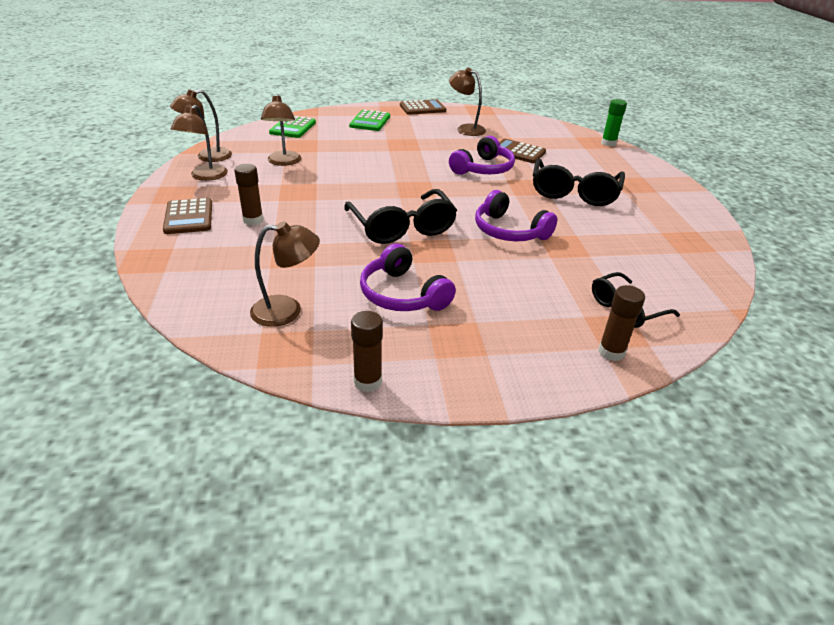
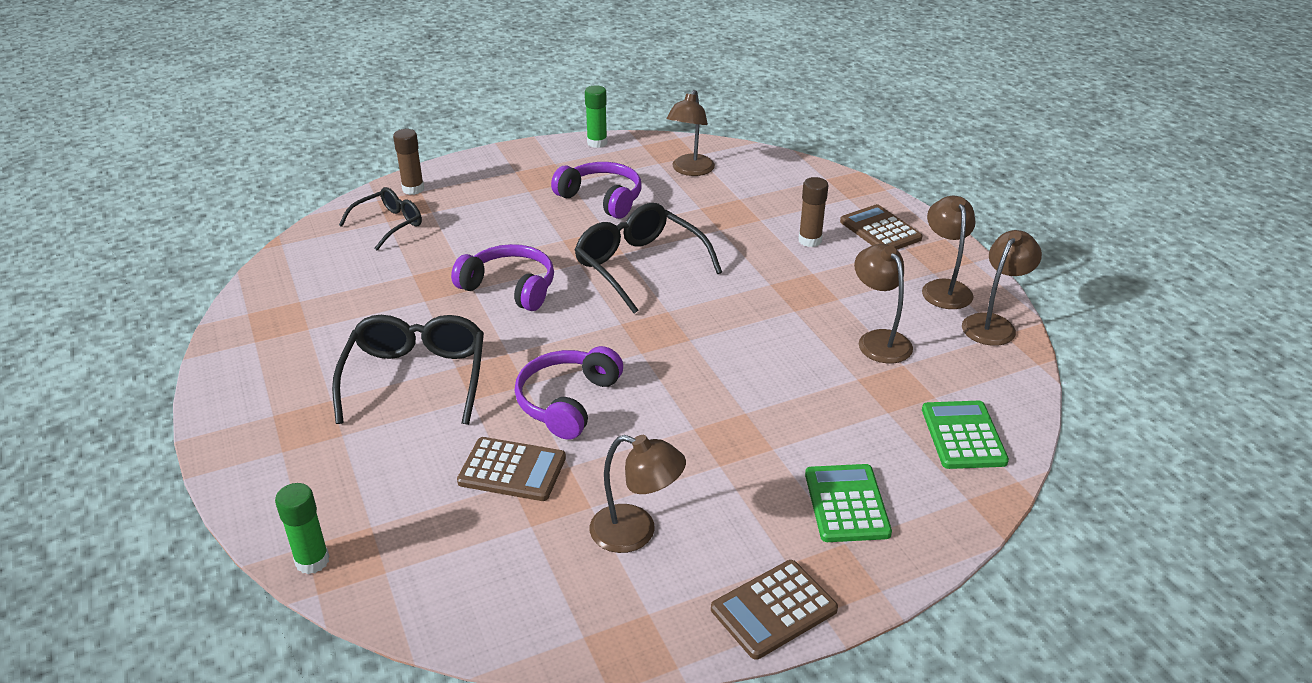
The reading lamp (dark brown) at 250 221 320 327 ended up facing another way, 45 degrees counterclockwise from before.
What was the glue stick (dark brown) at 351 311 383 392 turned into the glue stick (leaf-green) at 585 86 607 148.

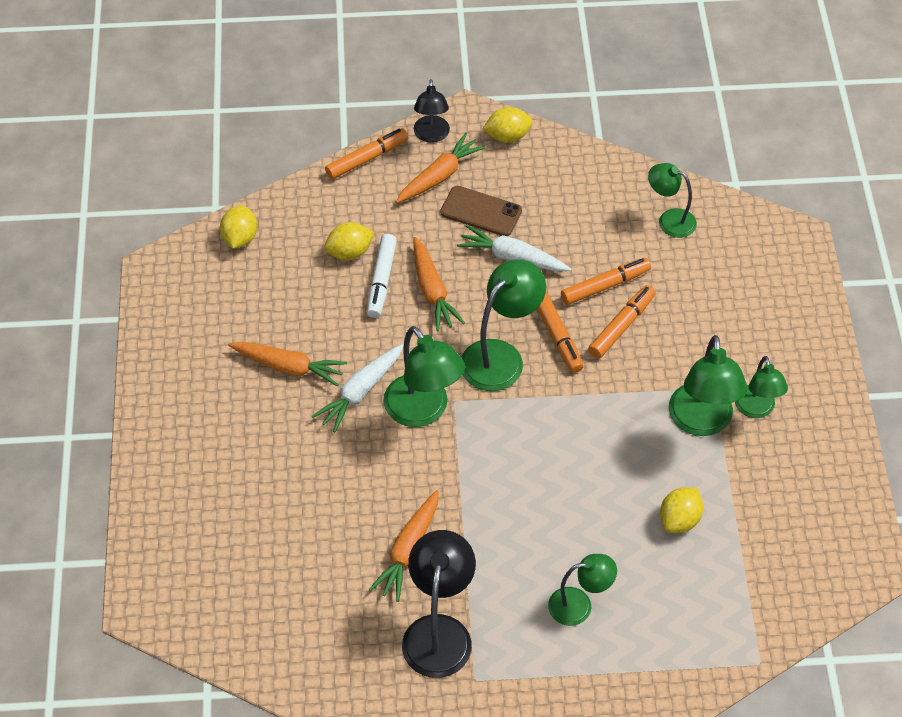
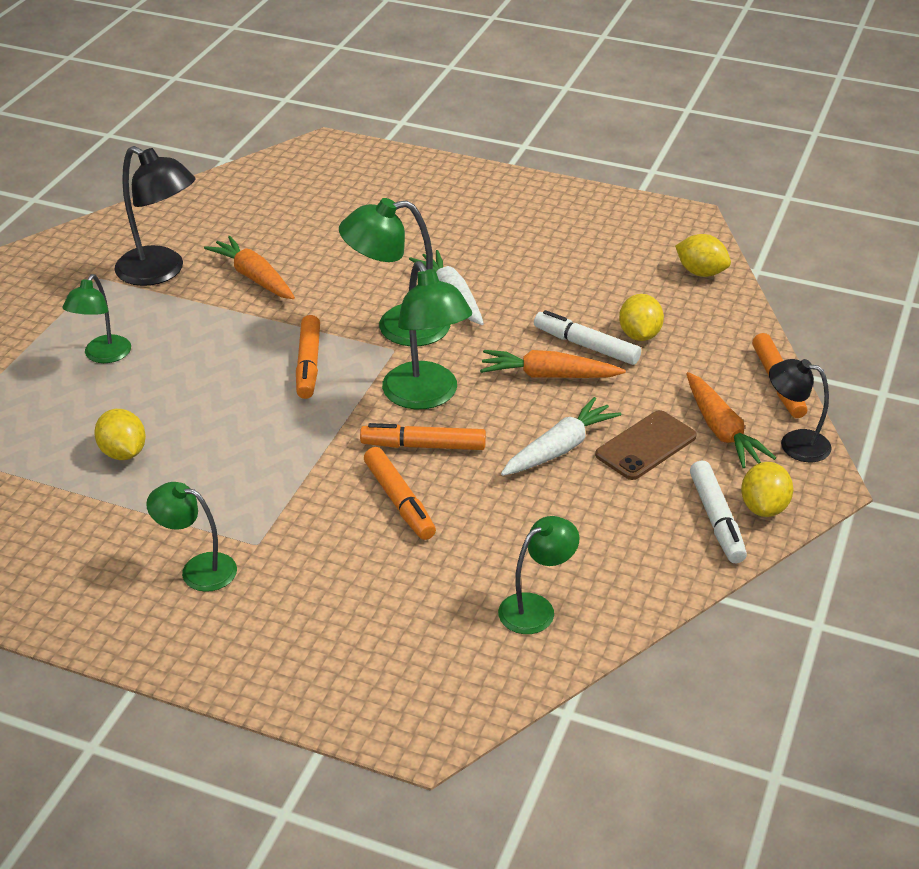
The marker pen (orange-coloured) ended up elsewhere, having gone from 561 258 651 305 to 296 315 320 399.
The second view lost the reading lamp (leaf-green) at 669 335 748 436.
The second view lost the toy carrot (orange-coloured) at 228 342 347 387.
The second view gained the marker pen (snow-white) at 690 461 747 563.

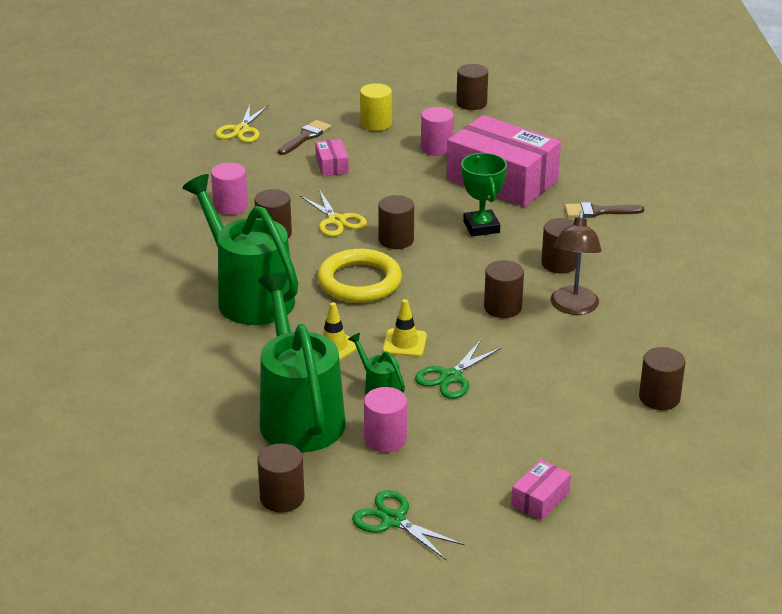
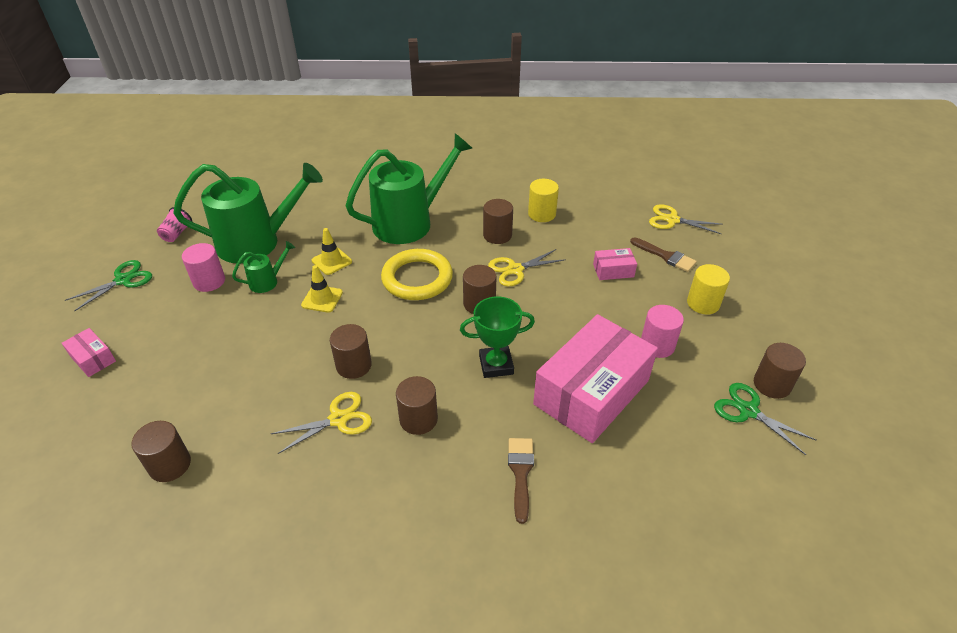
What was the solid cylinder (pink) at 211 163 248 215 turned into the solid cylinder (bright yellow) at 528 179 559 222.
Where the reading lamp (dark brown) stood at 550 211 602 315, the scissors (bright yellow) came to stand at 271 392 372 454.
The scissors (leaf-green) ended up elsewhere, having gone from 415 340 502 399 to 714 383 817 455.
Where the solid cylinder (dark brown) stood at 257 443 305 513, the beaker (pink) came to stand at 157 207 192 242.

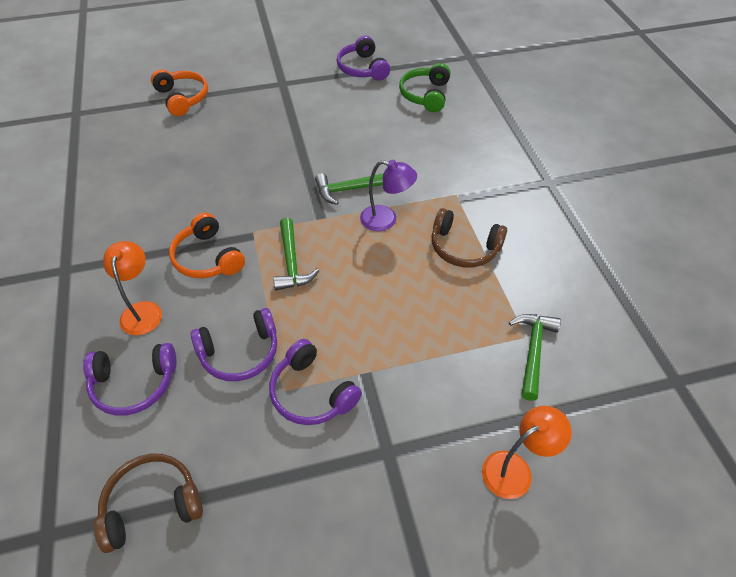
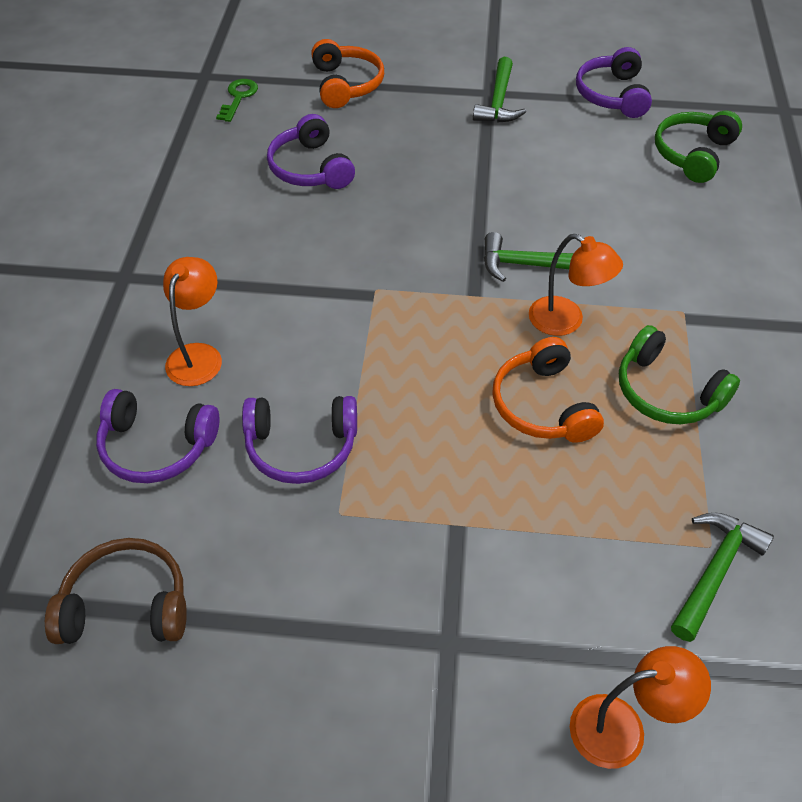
What was the reading lamp (violet) at 360 160 417 231 turned into the reading lamp (orange-coloured) at 529 234 623 336.
What was the over-ear headphones (dark brown) at 431 208 507 268 turned into the over-ear headphones (leaf-green) at 619 325 740 424.
The over-ear headphones (orange-coloured) ended up elsewhere, having gone from 169 213 245 278 to 492 337 604 443.
The hammer (leaf-green) ended up elsewhere, having gone from 273 218 319 291 to 473 57 526 123.
The over-ear headphones (violet) ended up elsewhere, having gone from 269 339 362 425 to 267 114 355 189.
The second view gained the key (leaf-green) at 216 79 258 122.

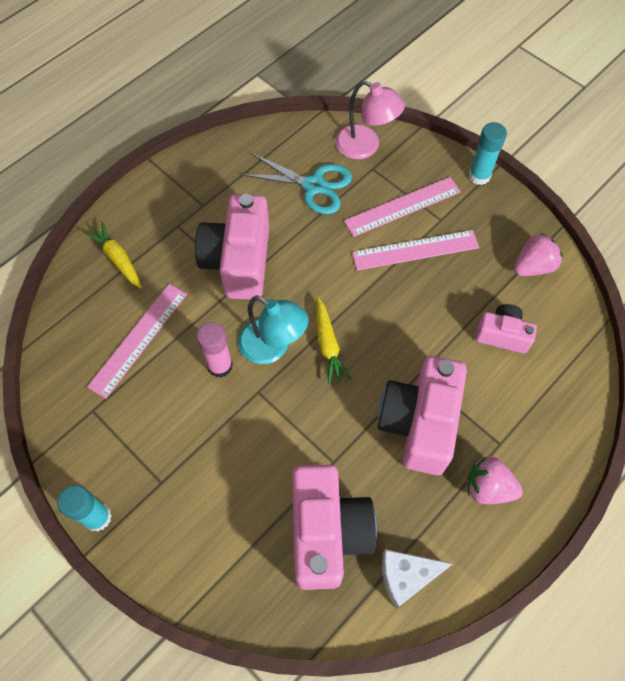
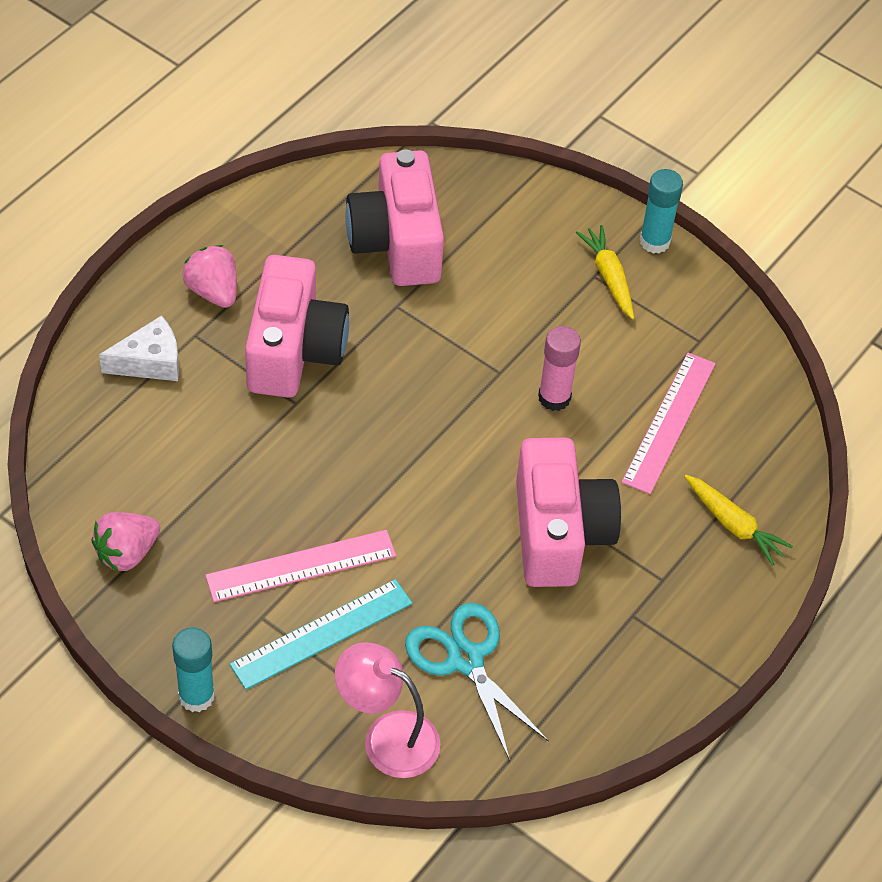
The scissors (aqua) at 240 153 352 214 ended up facing another way, 45 degrees clockwise from before.
What was the straightedge (pink) at 344 177 461 237 turned into the straightedge (aqua) at 229 579 413 690.
The second view lost the reading lamp (aqua) at 238 295 309 364.
The toy carrot (bright yellow) ended up elsewhere, having gone from 316 297 351 385 to 576 225 634 319.
The second view lost the camera (pink) at 475 304 537 354.
The toy strawberry (pink) at 467 457 523 504 ended up facing another way, 135 degrees counterclockwise from before.
The cheese wedge (snow-white) ended up elsewhere, having gone from 382 549 452 608 to 99 315 179 381.

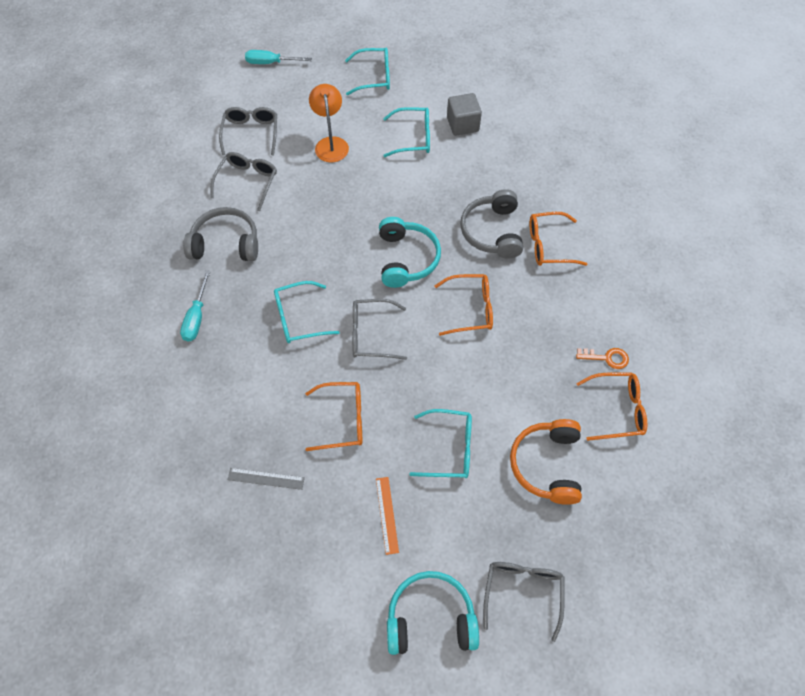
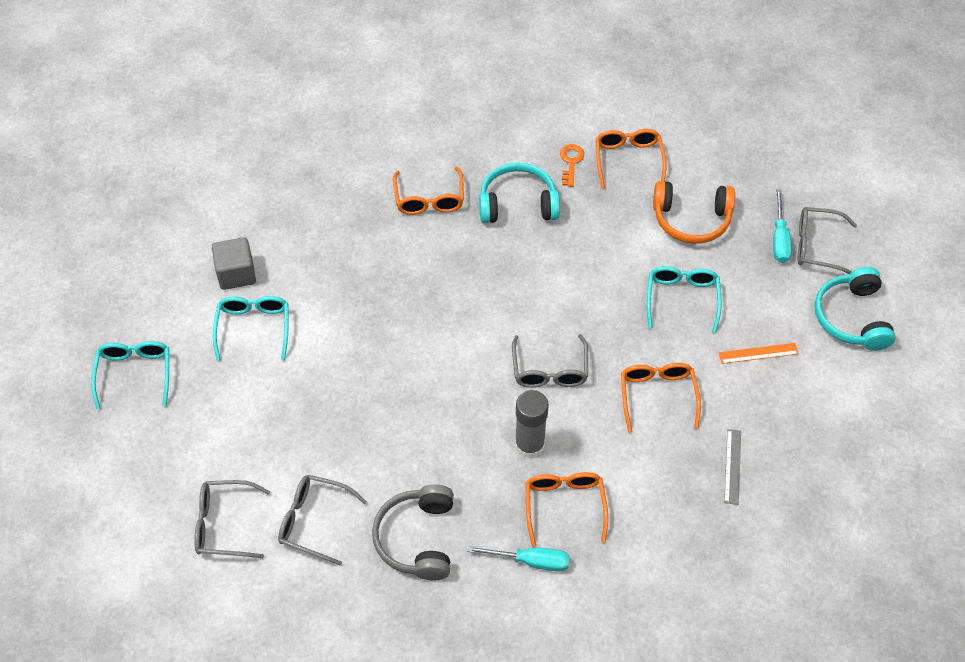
The hand screwdriver (aqua) ended up elsewhere, having gone from 245 50 312 64 to 773 189 792 263.
The second view lost the reading lamp (orange-coloured) at 309 84 349 162.
The second view lost the over-ear headphones (ash-grey) at 460 189 523 259.
The over-ear headphones (aqua) ended up elsewhere, having gone from 379 217 441 288 to 479 163 560 223.
The spectacles (orange-coloured) ended up elsewhere, having gone from 435 274 493 336 to 526 472 608 546.
Where the spectacles (aqua) stood at 274 281 340 343, the glue stick (ash-grey) came to stand at 515 390 549 459.

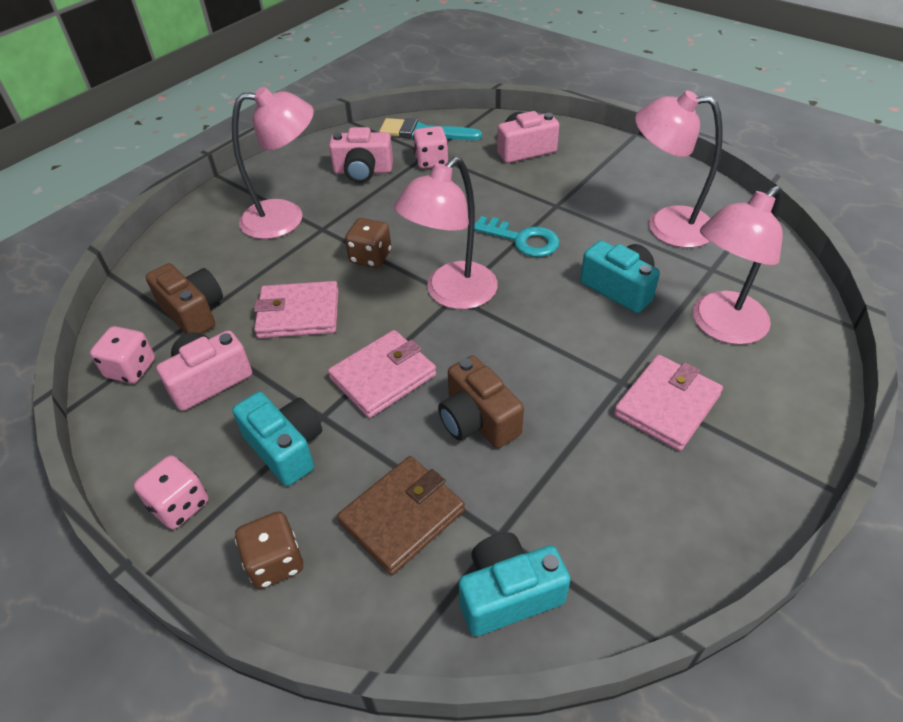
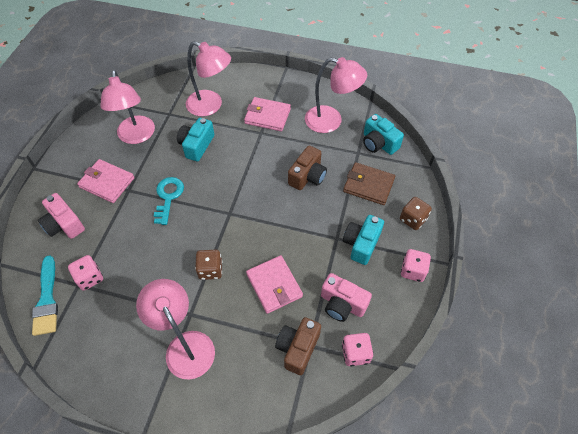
The second view lost the camera (pink) at 329 127 393 183.
The reading lamp (pink) ended up elsewhere, having gone from 394 157 498 309 to 305 57 367 133.
The card wallet (pink) ended up elsewhere, having gone from 328 330 436 418 to 77 159 134 203.

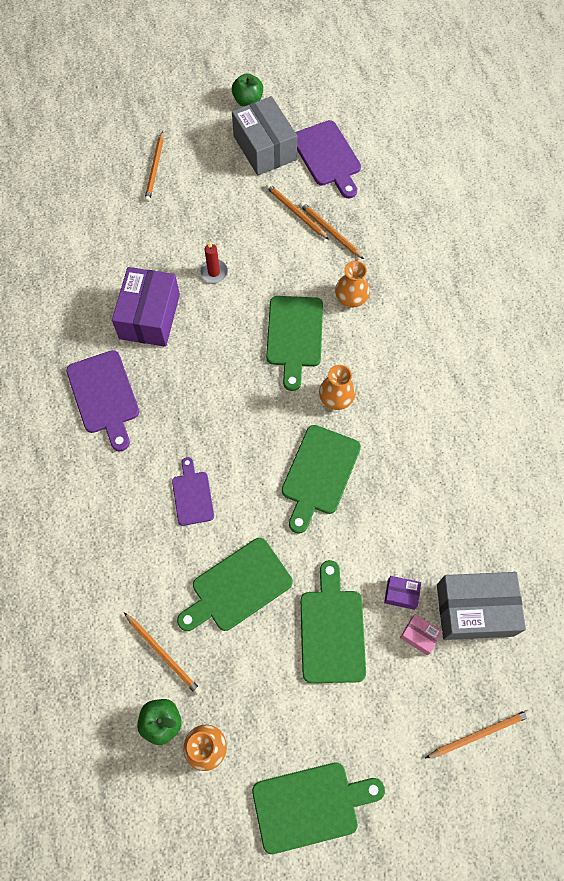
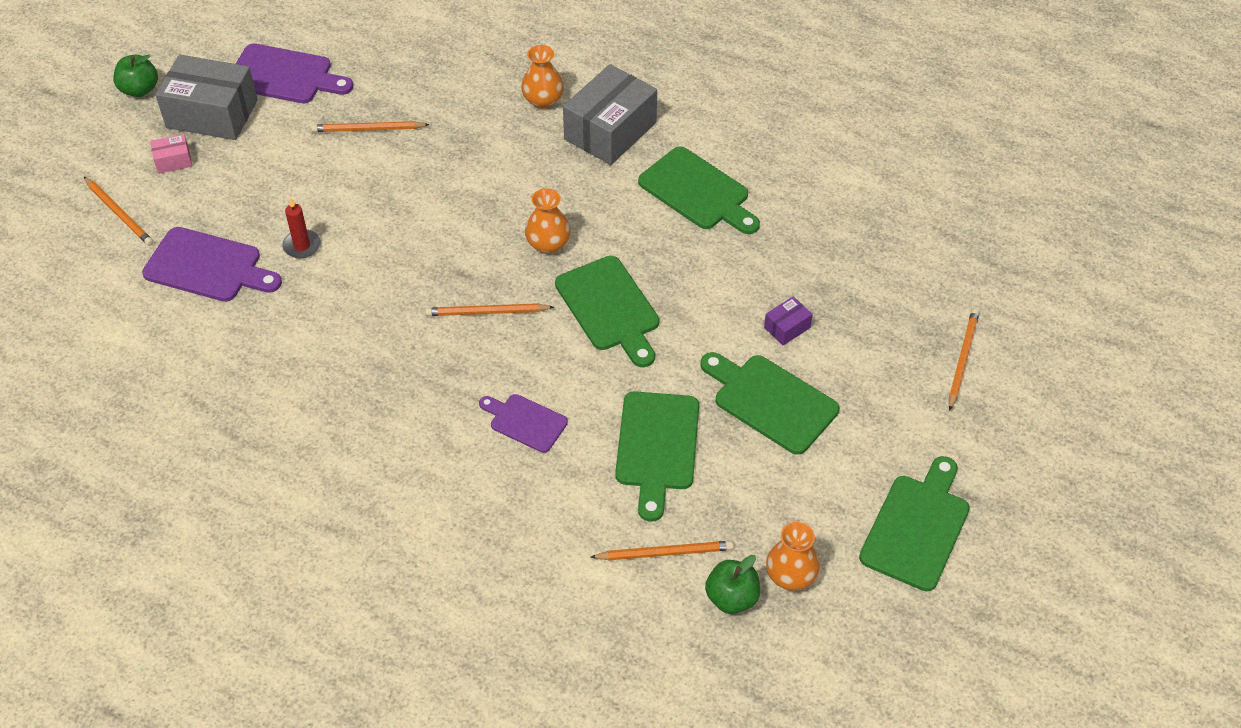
The wooden pencil (orange-coloured) ended up elsewhere, having gone from 266 183 329 240 to 425 303 554 316.
The flower vase (orange-coloured) ended up elsewhere, having gone from 335 261 370 308 to 521 45 564 109.
The second view lost the parcel (violet) at 112 267 180 347.
The cutting board (leaf-green) ended up elsewhere, having gone from 266 296 323 391 to 638 147 760 234.
The cutting board (violet) ended up elsewhere, having gone from 66 350 139 451 to 142 227 282 302.
The parcel (ash-grey) ended up elsewhere, having gone from 437 572 526 640 to 563 64 657 165.
The parcel (pink) ended up elsewhere, having gone from 400 614 443 655 to 150 134 192 174.

